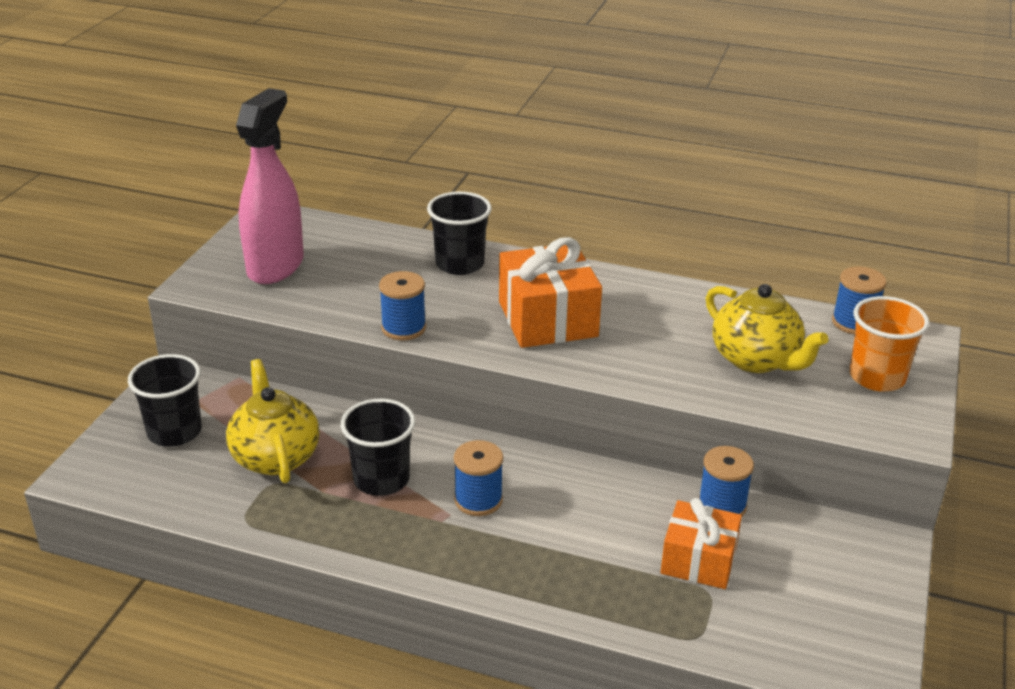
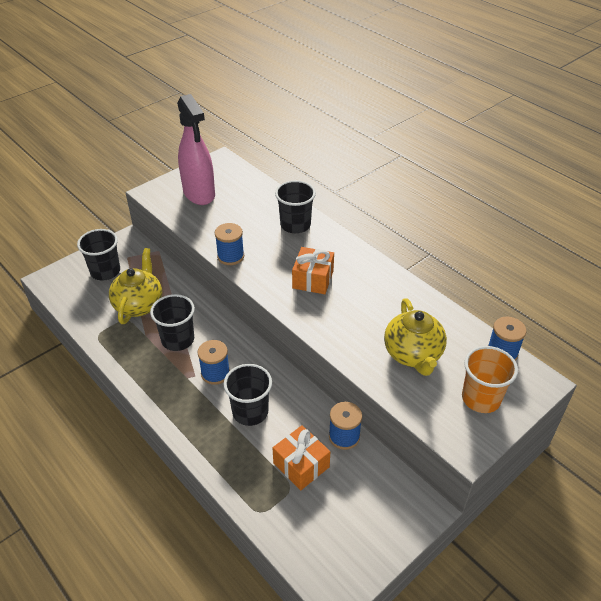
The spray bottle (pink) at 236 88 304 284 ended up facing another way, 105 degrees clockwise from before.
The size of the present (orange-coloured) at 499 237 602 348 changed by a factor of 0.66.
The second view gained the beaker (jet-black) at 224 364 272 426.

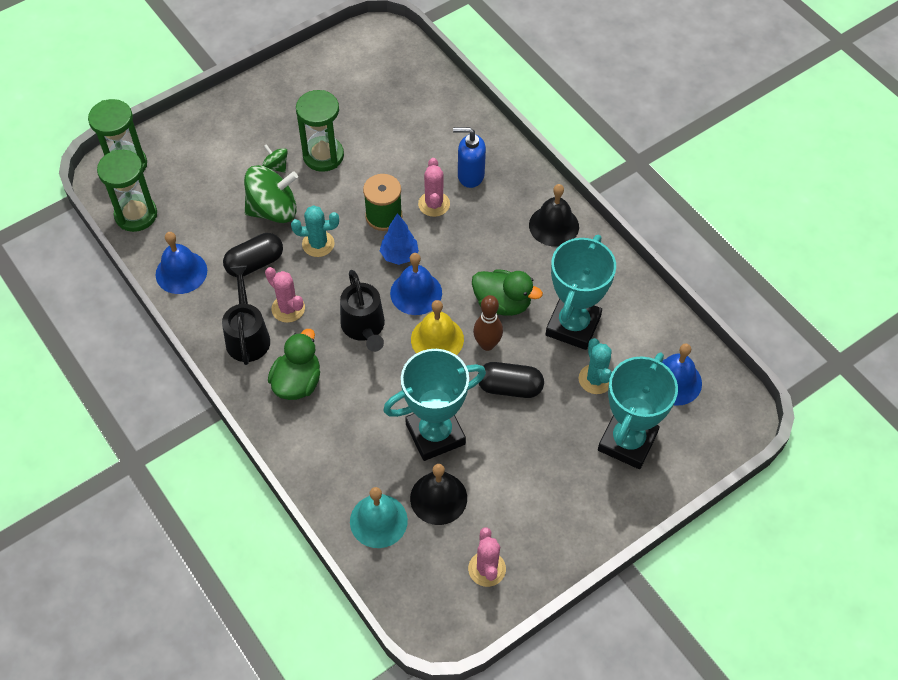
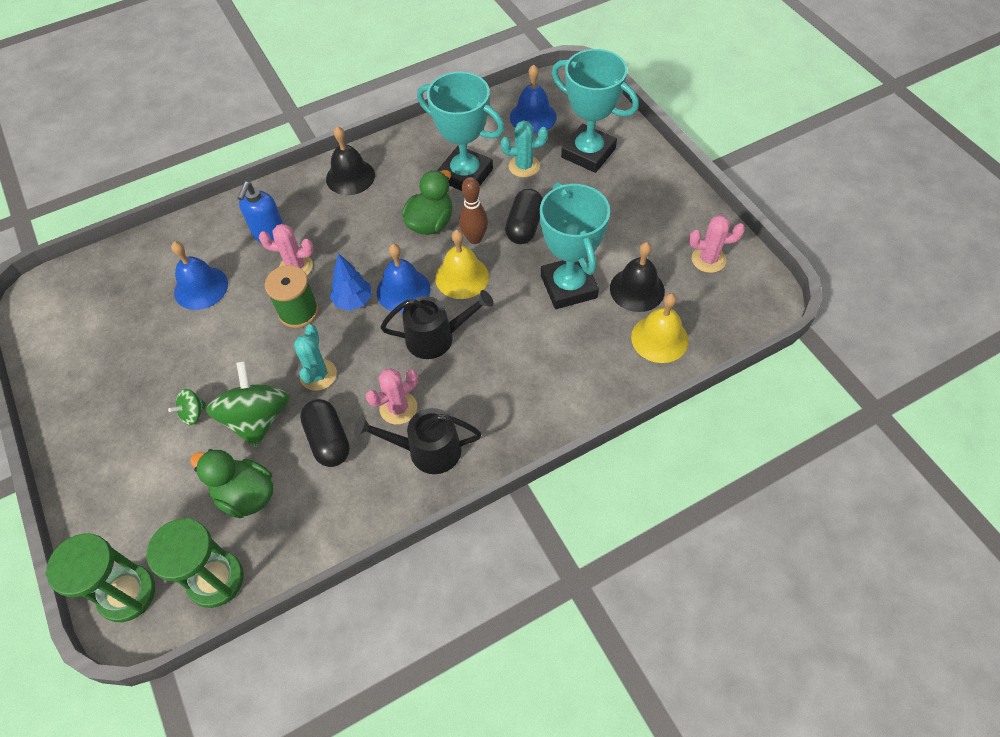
The second view lost the sand timer (leaf-green) at 296 90 344 172.
The bell (cobalt) ended up elsewhere, having gone from 156 232 207 294 to 171 241 228 310.
The rubber duck (leaf-green) ended up elsewhere, having gone from 268 329 320 400 to 190 449 273 518.
What was the bell (aqua) at 350 487 408 548 turned into the bell (bright yellow) at 631 293 689 363.

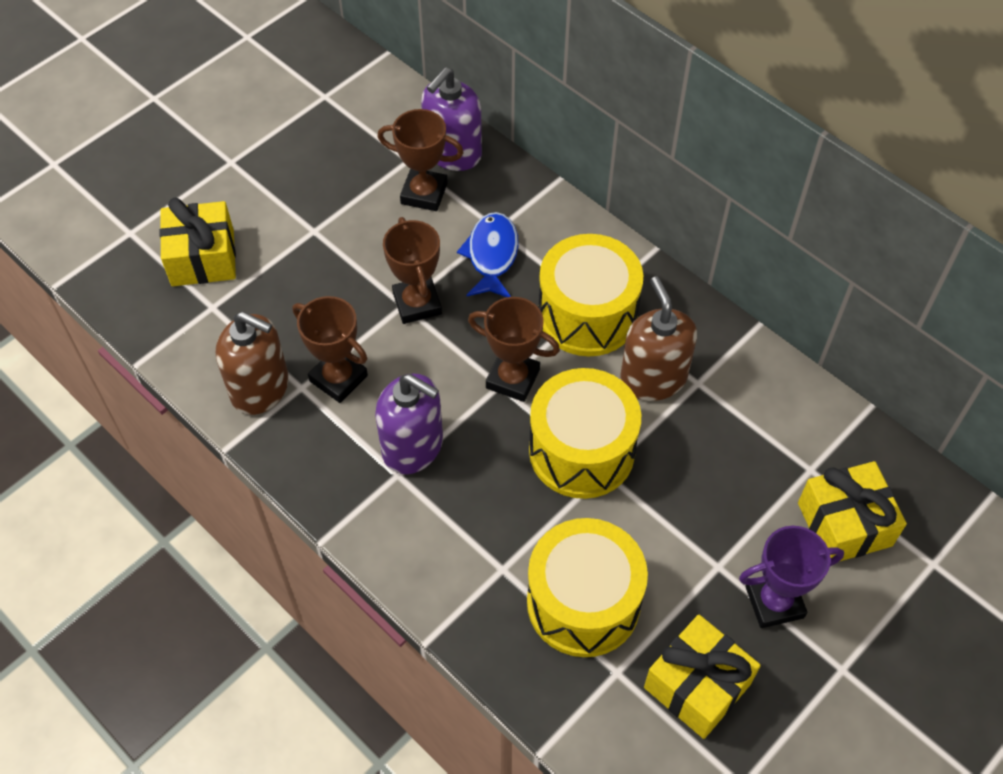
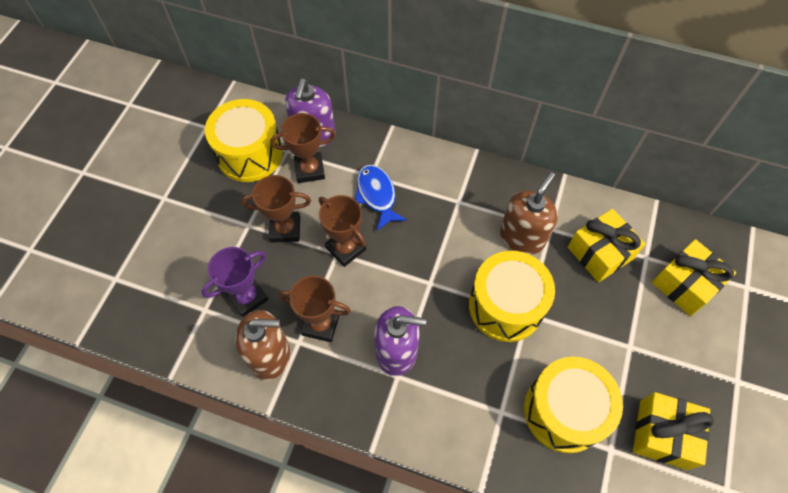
The present (bright yellow) ended up elsewhere, having gone from 159 197 236 286 to 568 209 646 282.
The toy drum (bright yellow) ended up elsewhere, having gone from 538 234 643 356 to 205 99 283 182.
The soap pump (dark brown) at 620 276 697 401 ended up facing another way, 75 degrees clockwise from before.
The award cup (dark brown) ended up elsewhere, having gone from 468 297 560 402 to 241 175 311 243.
The award cup (violet) ended up elsewhere, having gone from 739 526 844 628 to 202 247 268 317.

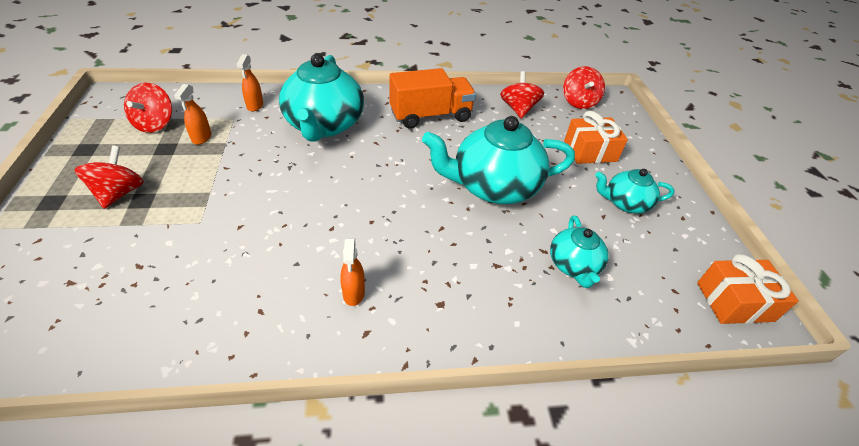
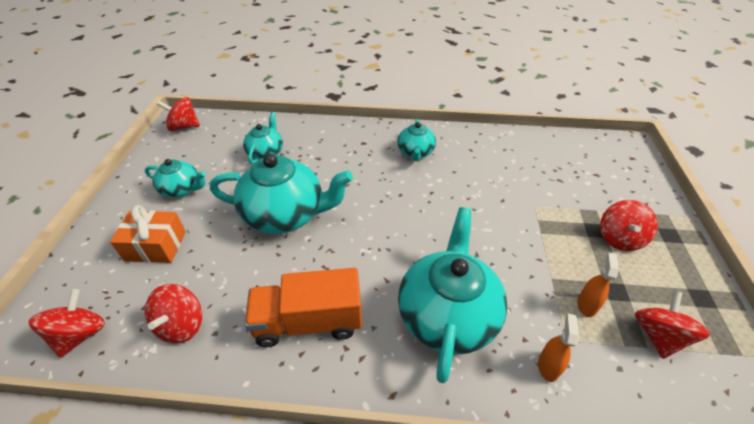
Where the spray bottle (orange-coloured) stood at 341 238 365 306, the tea pot (aqua) came to stand at 397 119 436 161.
Where the present (orange-coloured) stood at 697 254 799 324, the whirligig (scarlet) came to stand at 157 97 200 131.

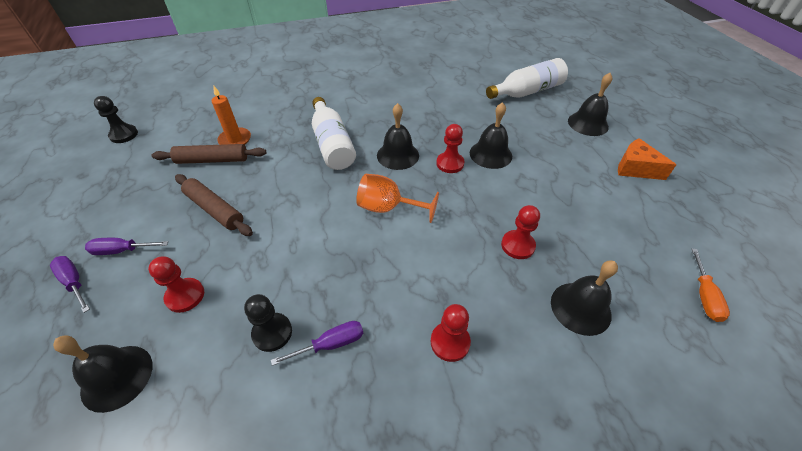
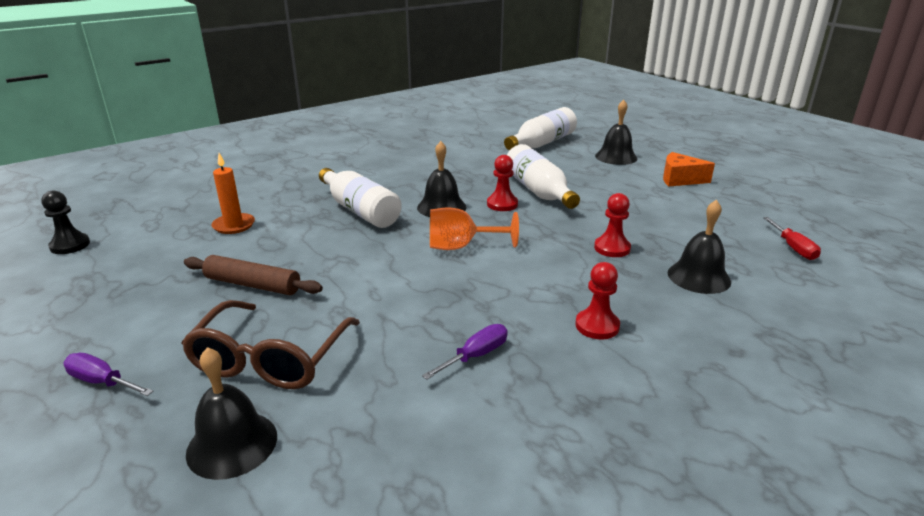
Where the bell (jet-black) stood at 470 102 512 169, the bottle (snow-white) came to stand at 507 144 580 209.
The second view lost the pastry roller (dark brown) at 152 144 267 164.
The second view lost the hand screwdriver (violet) at 85 238 168 255.
What was the hand screwdriver (orange-coloured) at 692 248 730 322 turned into the hand screwdriver (scarlet) at 763 217 821 260.
Where the pawn (scarlet) stood at 148 256 204 313, the spectacles (dark brown) came to stand at 182 300 360 389.
The second view lost the pawn (jet-black) at 244 294 292 352.

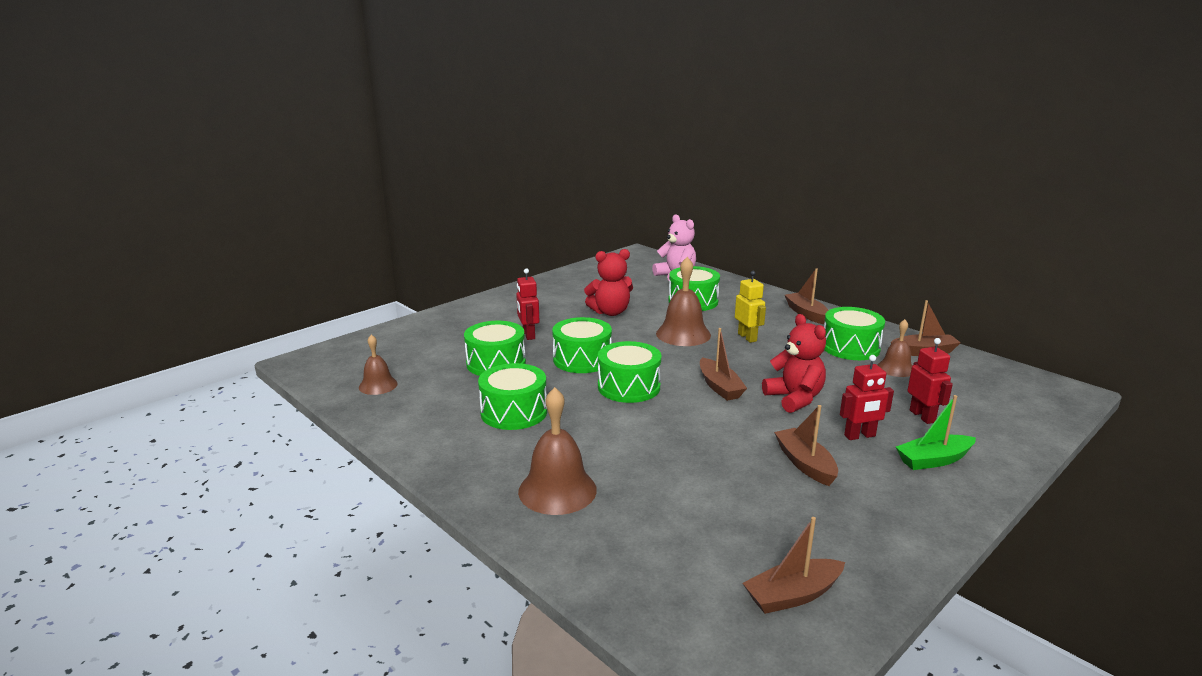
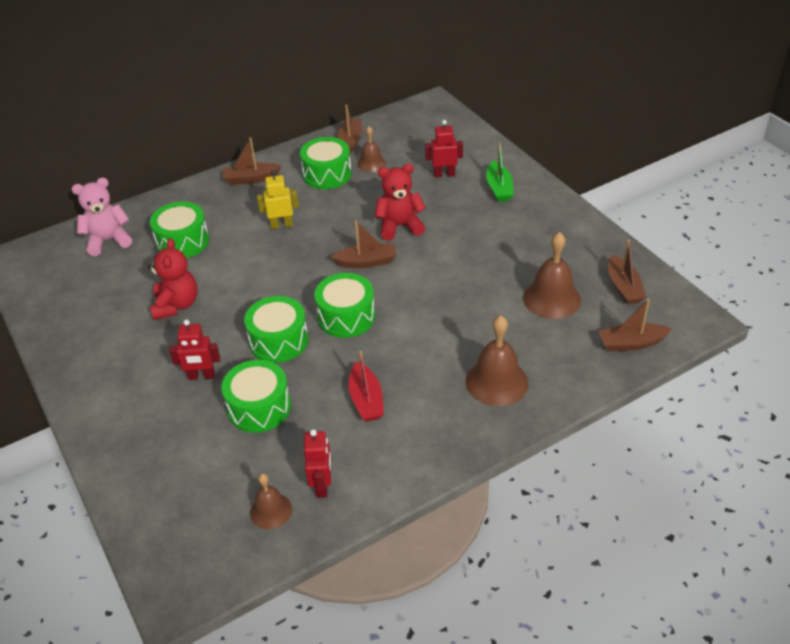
The bell (dark brown) ended up elsewhere, having gone from 656 257 711 346 to 523 232 581 319.
The toy robot (scarlet) ended up elsewhere, having gone from 840 355 894 440 to 304 429 331 498.
Where the toy drum (leaf-green) stood at 478 363 547 430, the boat (scarlet) came to stand at 349 351 384 422.
The boat (dark brown) ended up elsewhere, having gone from 774 405 838 486 to 598 299 672 351.

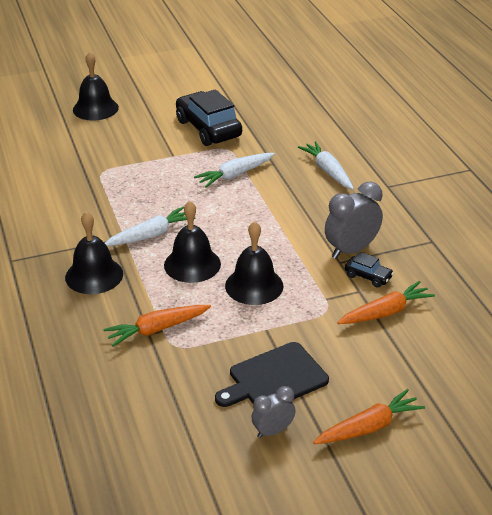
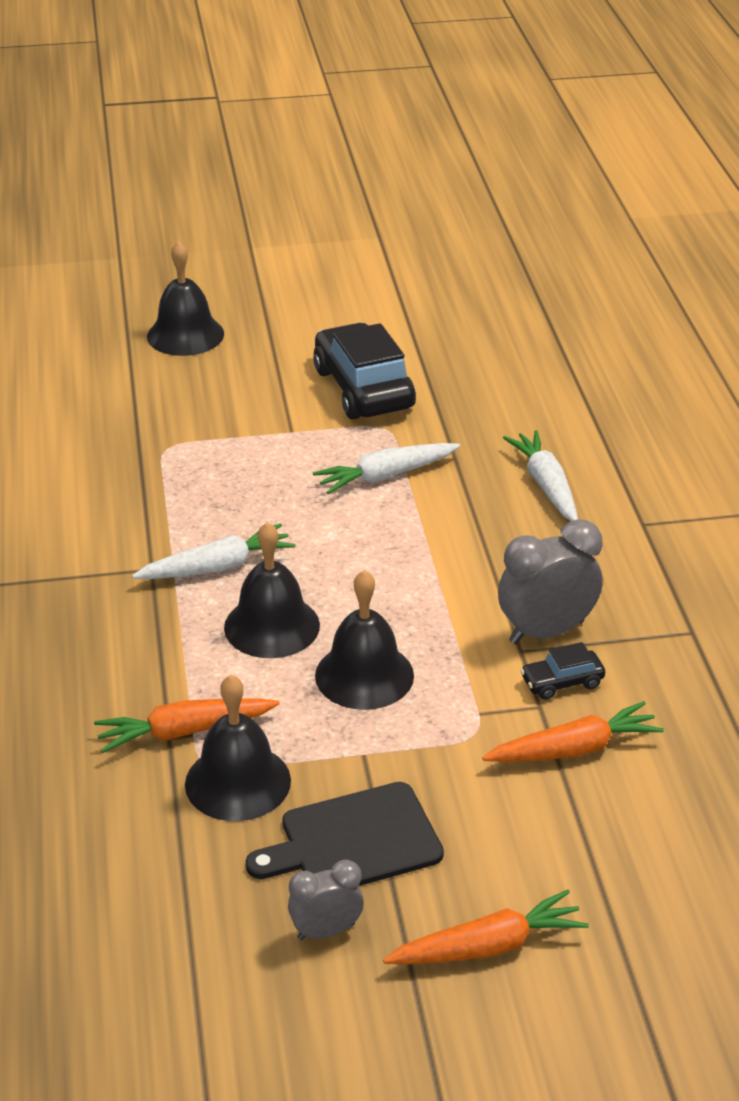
The bell (jet-black) ended up elsewhere, having gone from 65 211 123 294 to 185 675 291 821.
The toy car (jet-black) at 345 252 394 288 ended up facing another way, 120 degrees clockwise from before.

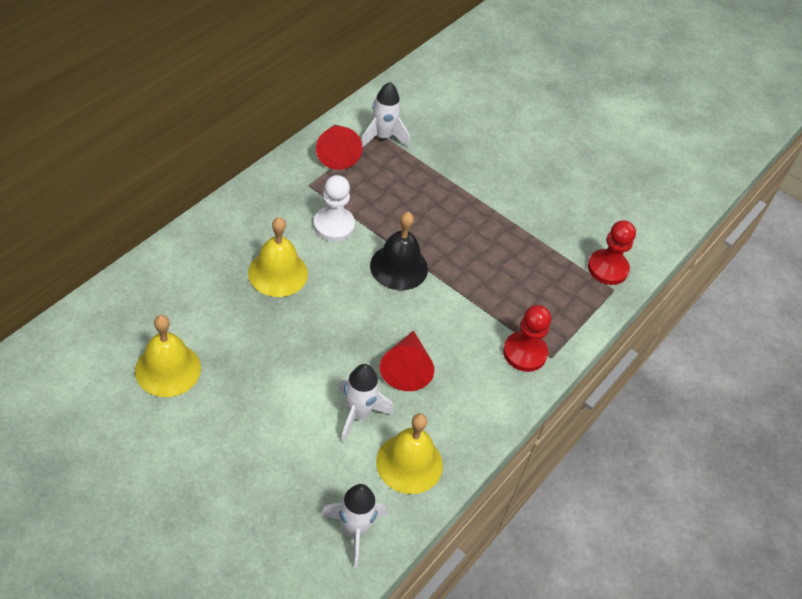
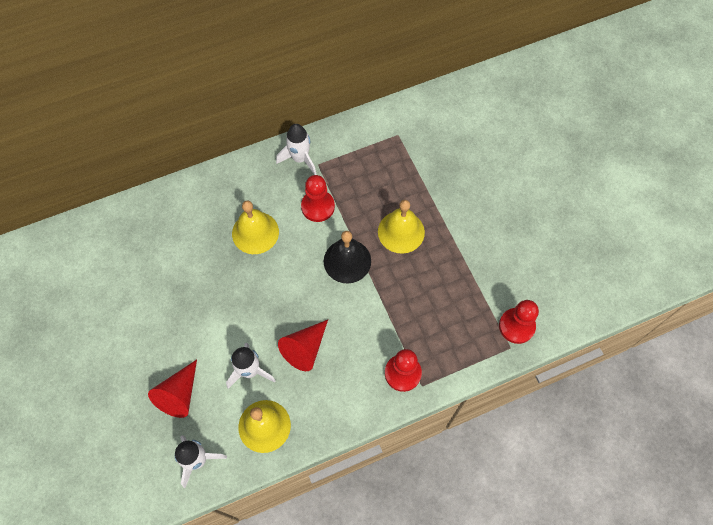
The spaceship (snow-white) ended up elsewhere, having gone from 361 82 410 148 to 276 124 317 175.
The cone shape (scarlet) ended up elsewhere, having gone from 316 125 363 170 to 148 360 197 418.
What was the pawn (snow-white) at 313 175 355 241 turned into the pawn (scarlet) at 301 175 335 222.
The bell (bright yellow) ended up elsewhere, having gone from 135 315 201 397 to 378 200 425 254.

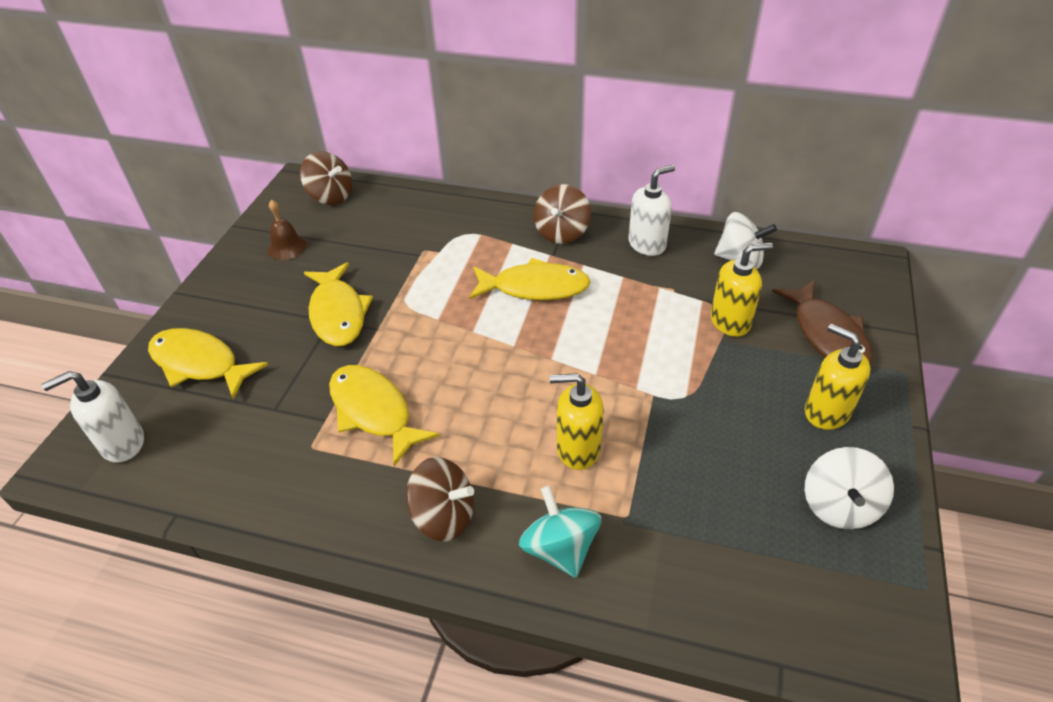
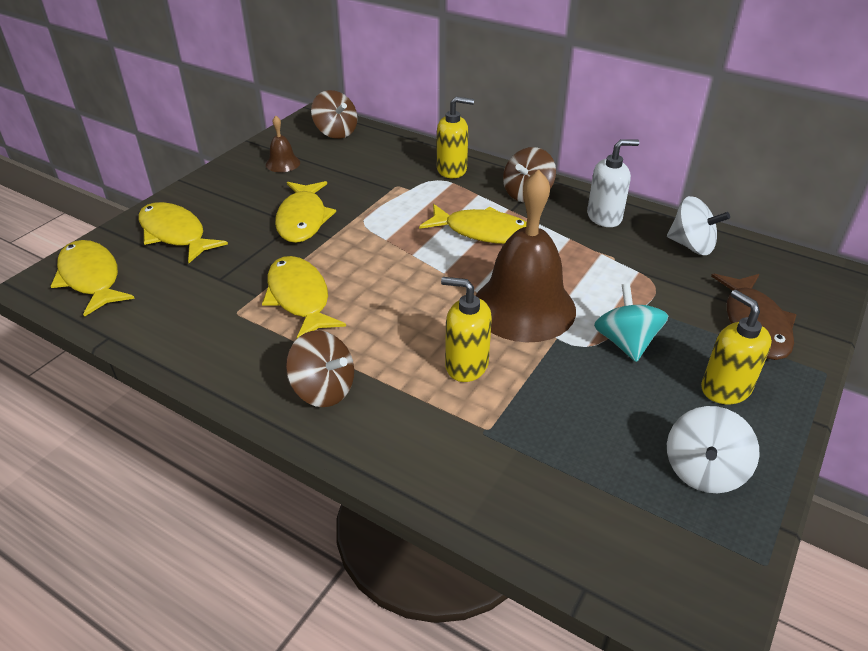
The soap pump (bright yellow) ended up elsewhere, having gone from 711 242 773 337 to 437 96 474 178.
Where the soap pump (snow-white) stood at 42 371 144 463, the fish (bright yellow) came to stand at 50 240 135 317.
The whirligig (aqua) ended up elsewhere, having gone from 519 486 601 578 to 594 283 668 362.
The second view gained the bell (dark brown) at 476 169 576 342.

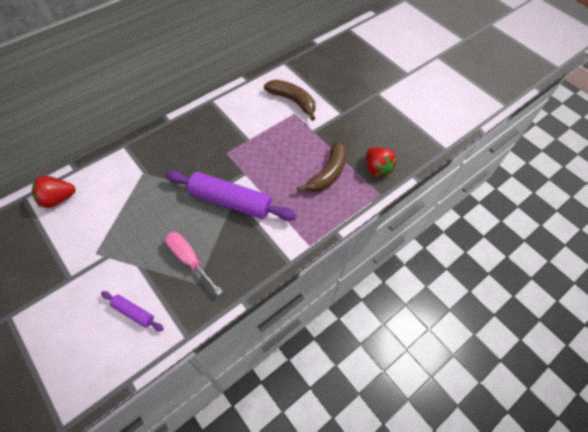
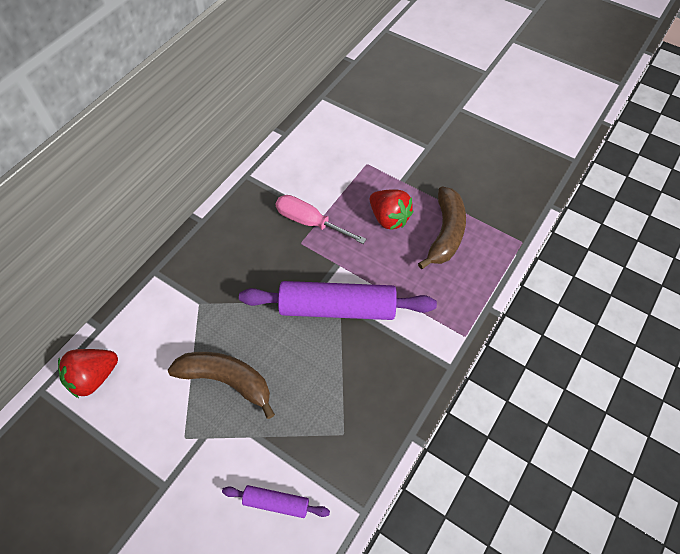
The banana (dark brown) ended up elsewhere, having gone from 264 80 316 121 to 168 352 275 419.
The toy strawberry (scarlet) ended up elsewhere, having gone from 366 147 397 178 to 370 189 413 230.
The hand screwdriver (pink) ended up elsewhere, having gone from 165 232 223 295 to 276 195 366 244.

